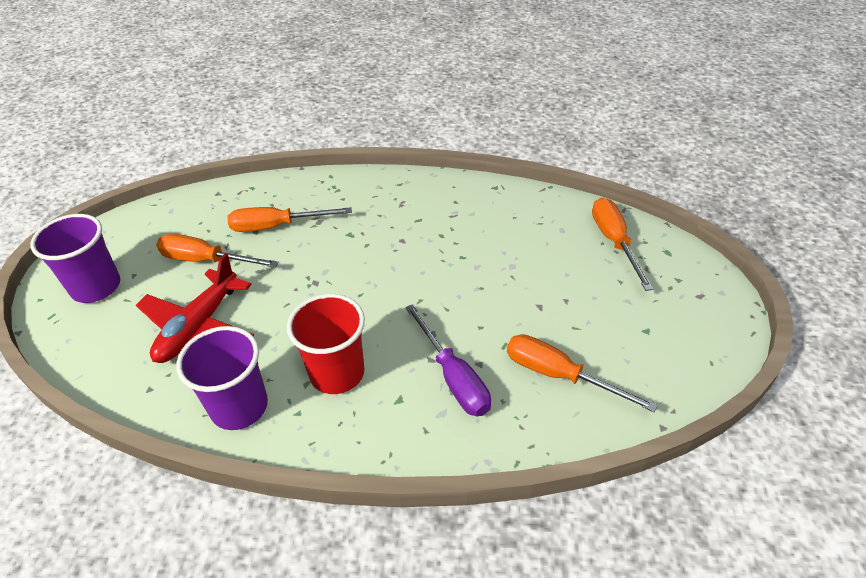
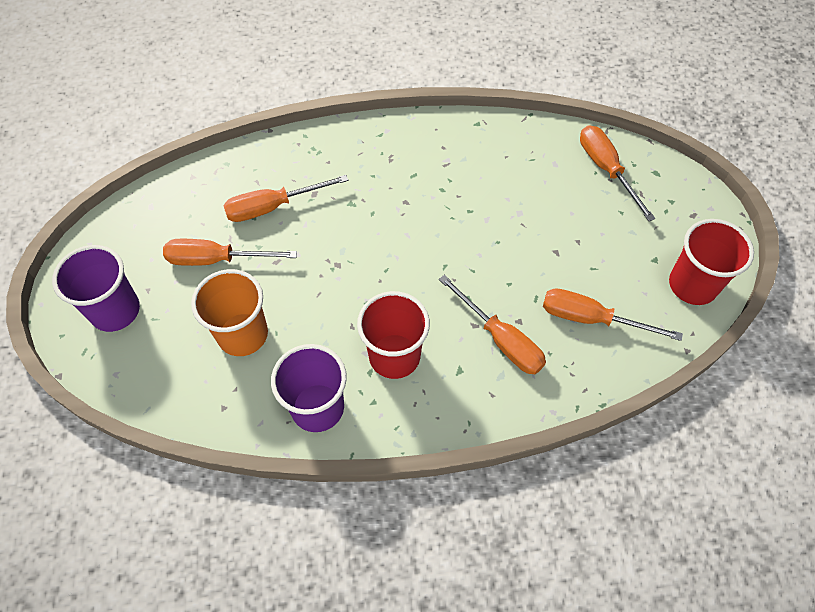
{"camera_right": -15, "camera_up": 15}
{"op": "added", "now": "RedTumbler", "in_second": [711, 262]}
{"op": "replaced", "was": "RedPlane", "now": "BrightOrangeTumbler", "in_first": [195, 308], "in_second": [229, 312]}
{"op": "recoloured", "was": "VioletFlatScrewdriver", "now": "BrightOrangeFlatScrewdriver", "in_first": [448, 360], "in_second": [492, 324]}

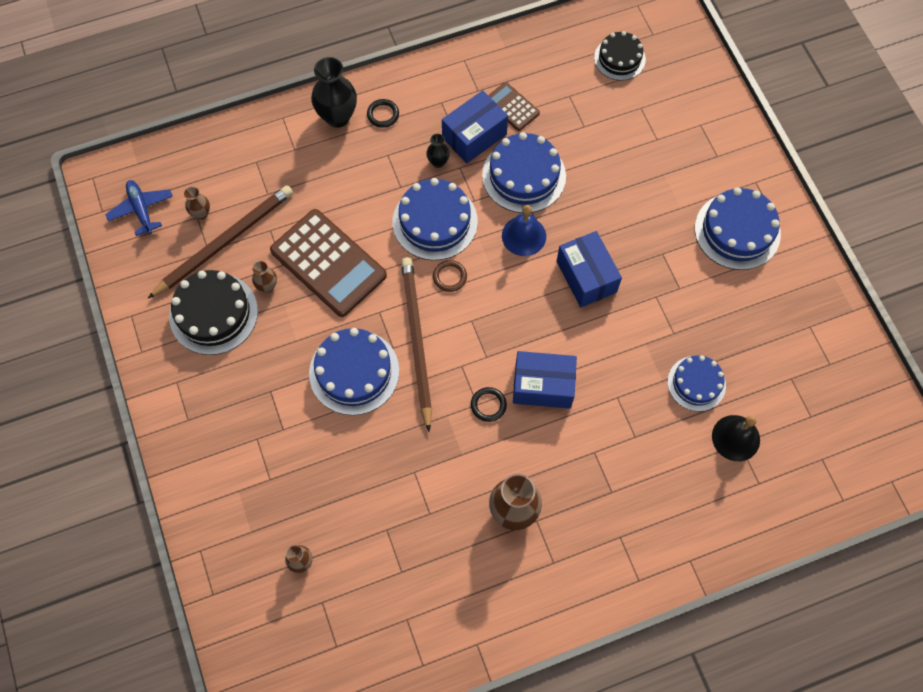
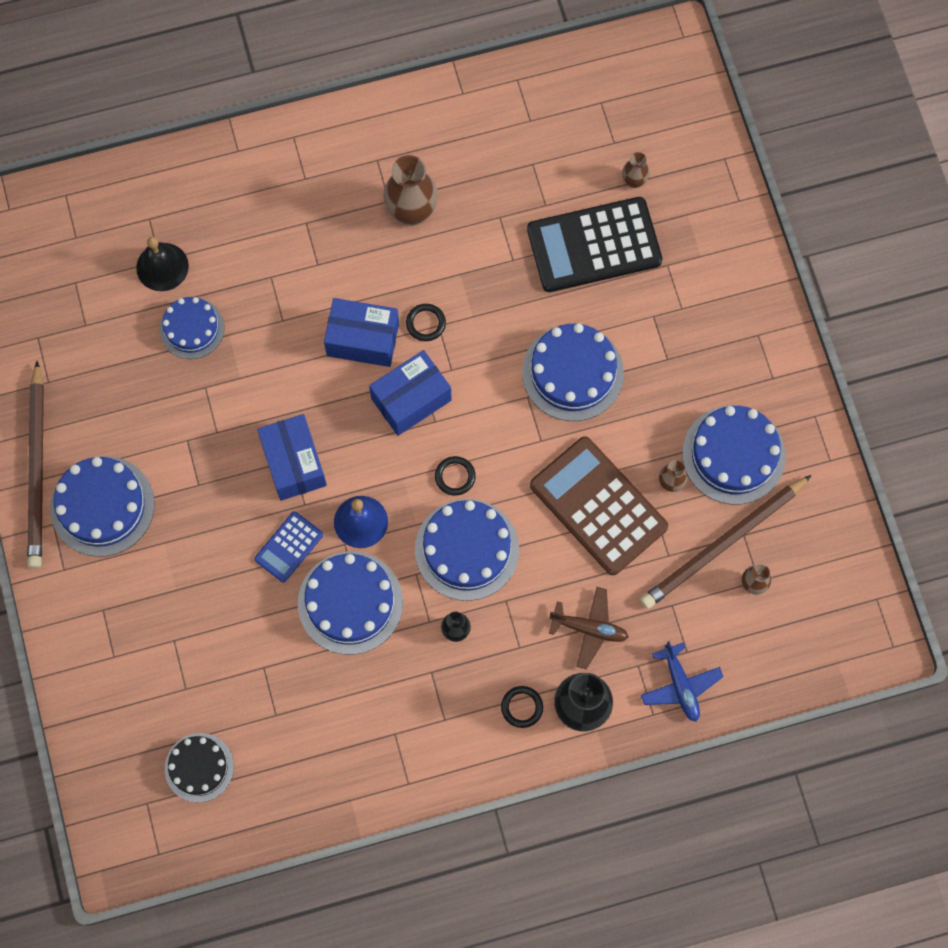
{"camera_right": -175, "camera_up": 5}
{"op": "removed", "was": "DarkBrownPocketCalculator", "in_first": [514, 106]}
{"op": "added", "now": "RoyalBluePocketCalculator", "in_second": [288, 546]}
{"op": "added", "now": "BlackPocketCalculator", "in_second": [595, 244]}
{"op": "added", "now": "DarkBrownPlane", "in_second": [589, 628]}
{"op": "moved", "was": "RoyalBluePlane", "in_first": [139, 208], "in_second": [682, 681]}
{"op": "moved", "was": "DarkBrownPencil", "in_first": [416, 344], "in_second": [35, 465]}
{"op": "moved", "was": "RoyalBlueParcel", "in_first": [475, 126], "in_second": [410, 393]}
{"op": "recoloured", "was": "BlackGateau", "now": "RoyalBlueGateau", "in_first": [213, 312], "in_second": [734, 455]}
{"op": "recoloured", "was": "DarkBrownHoop", "now": "BlackHoop", "in_first": [450, 276], "in_second": [455, 476]}

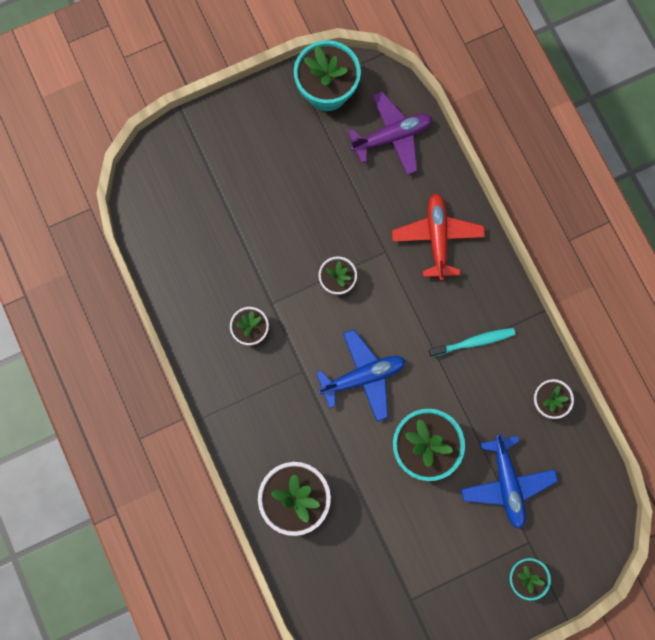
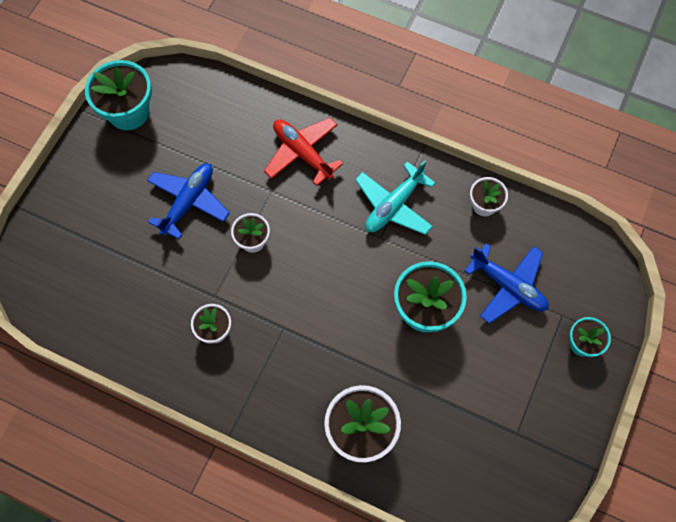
{"camera_right": -40, "camera_up": -10}
{"op": "removed", "was": "VioletPlane", "in_first": [390, 133]}
{"op": "moved", "was": "RoyalBluePlane", "in_first": [361, 375], "in_second": [188, 201]}
{"op": "replaced", "was": "TealToothbrush", "now": "TealPlane", "in_first": [472, 342], "in_second": [395, 197]}

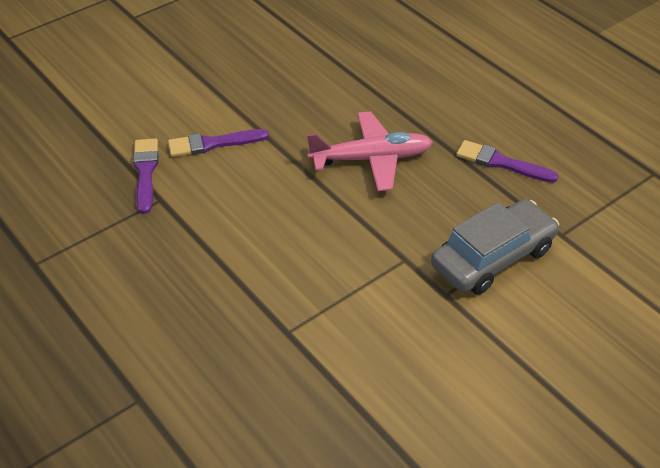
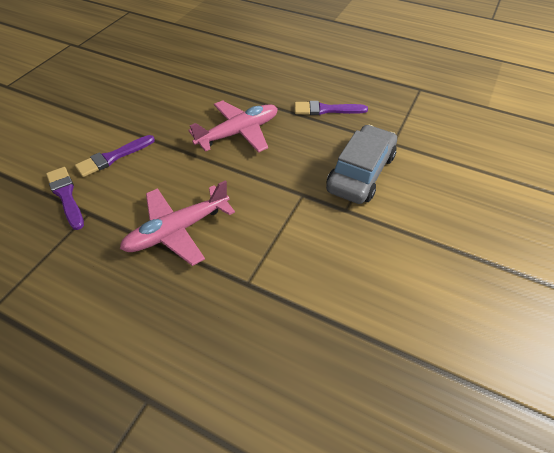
{"camera_right": -25, "camera_up": 5}
{"op": "added", "now": "RosyPlane", "in_second": [177, 223]}

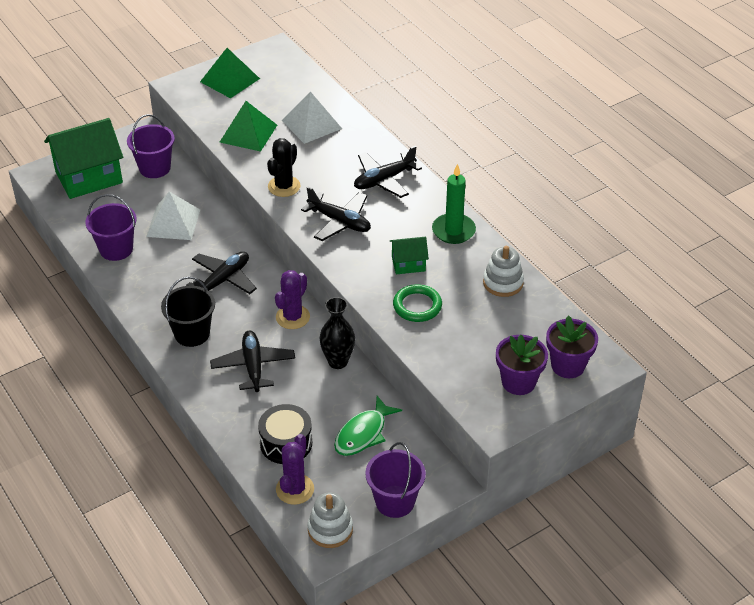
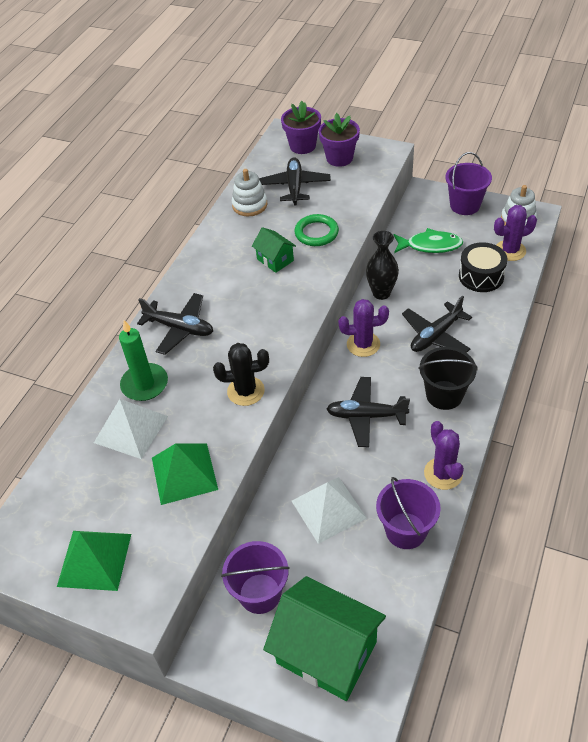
{"camera_right": -120, "camera_up": 5}
{"op": "added", "now": "VioletSaguaroCactus", "in_second": [444, 455]}
{"op": "moved", "was": "BlackPlane", "in_first": [336, 213], "in_second": [295, 181]}
{"op": "moved", "was": "GreenPillarCandle", "in_first": [454, 204], "in_second": [143, 360]}

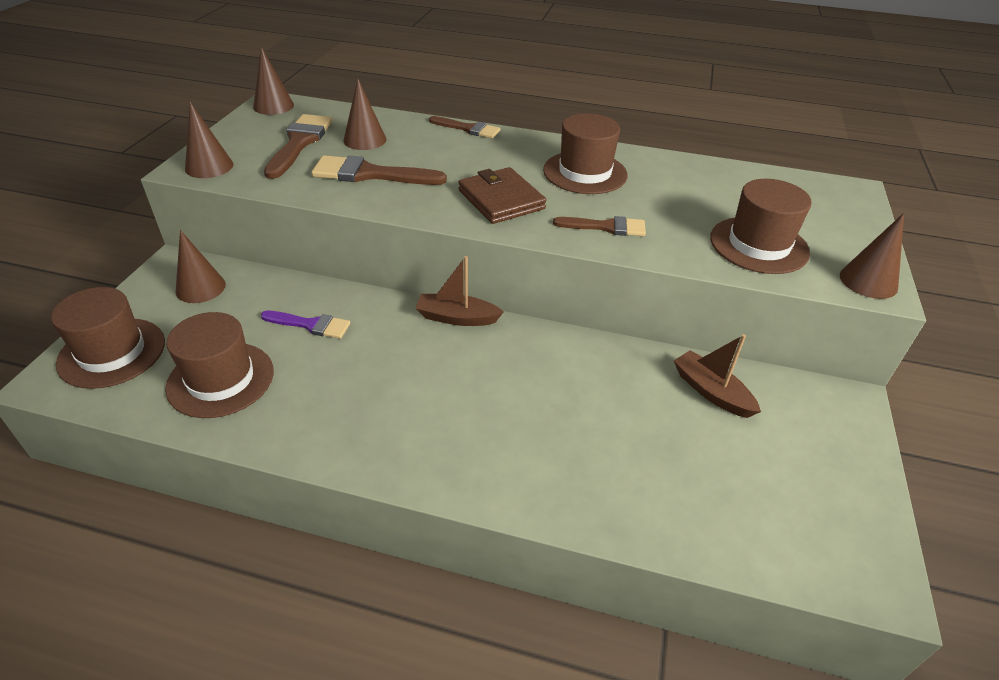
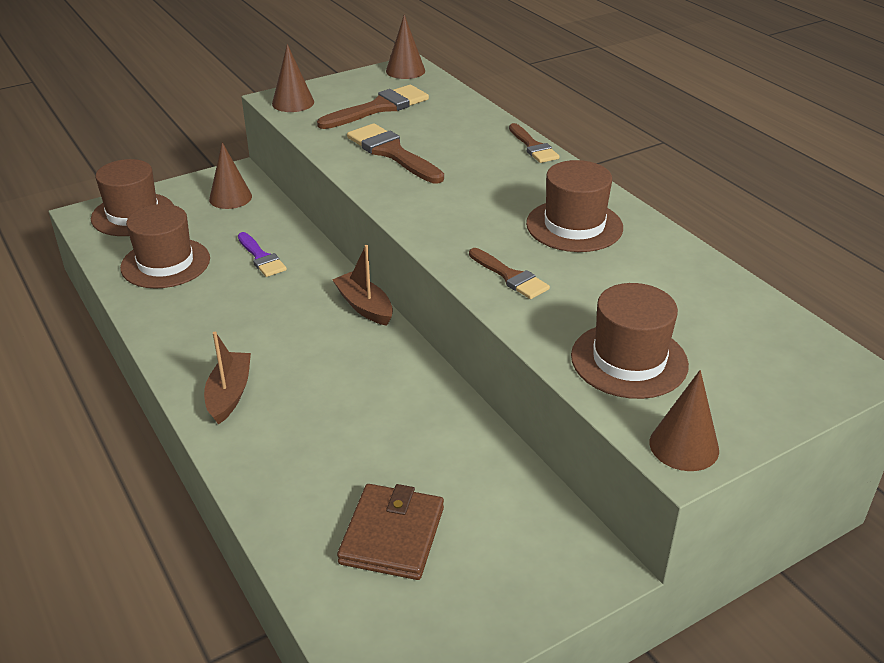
{"camera_right": 45, "camera_up": -5}
{"op": "removed", "was": "DarkBrownConeShape", "in_first": [364, 114]}
{"op": "moved", "was": "DarkBrownCardWallet", "in_first": [502, 195], "in_second": [390, 532]}
{"op": "moved", "was": "DarkBrownSailboat", "in_first": [717, 376], "in_second": [227, 378]}

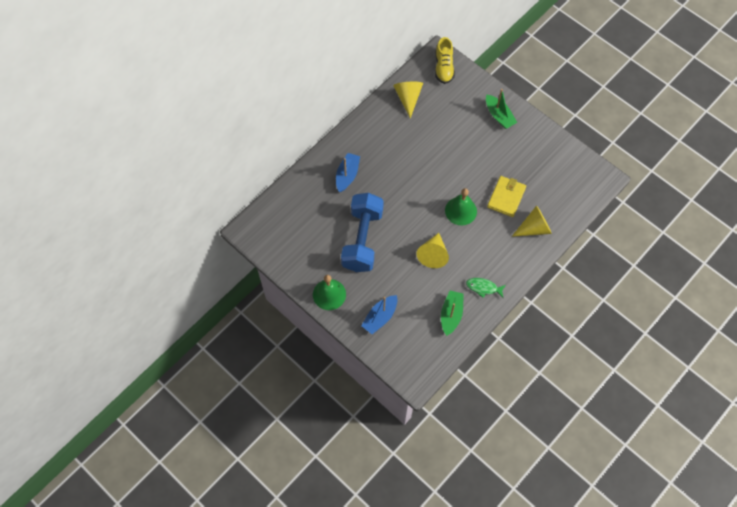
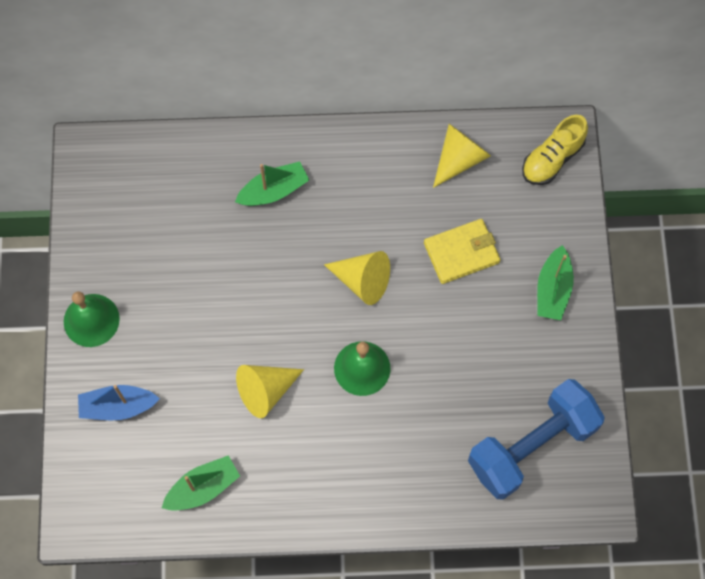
{"camera_right": 45, "camera_up": 5}
{"op": "removed", "was": "GreenToyFish", "in_first": [486, 288]}
{"op": "moved", "was": "RoyalBlueFreeWeight", "in_first": [362, 232], "in_second": [536, 439]}
{"op": "moved", "was": "BrightYellowCardWallet", "in_first": [506, 196], "in_second": [462, 251]}
{"op": "moved", "was": "BrightYellowConeShape", "in_first": [532, 221], "in_second": [357, 278]}
{"op": "recoloured", "was": "RoyalBlueSailboat", "now": "GreenSailboat", "in_first": [348, 172], "in_second": [272, 183]}

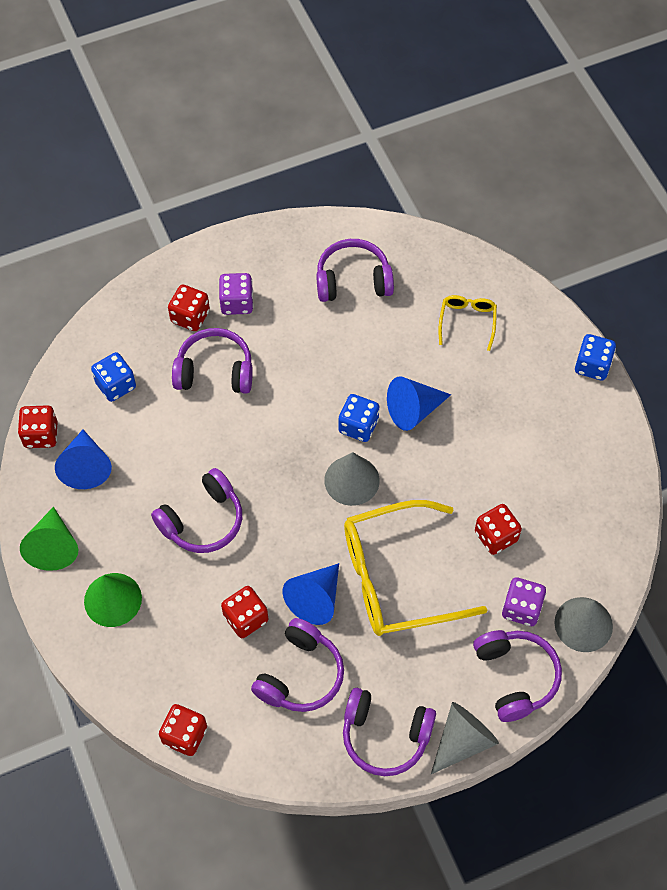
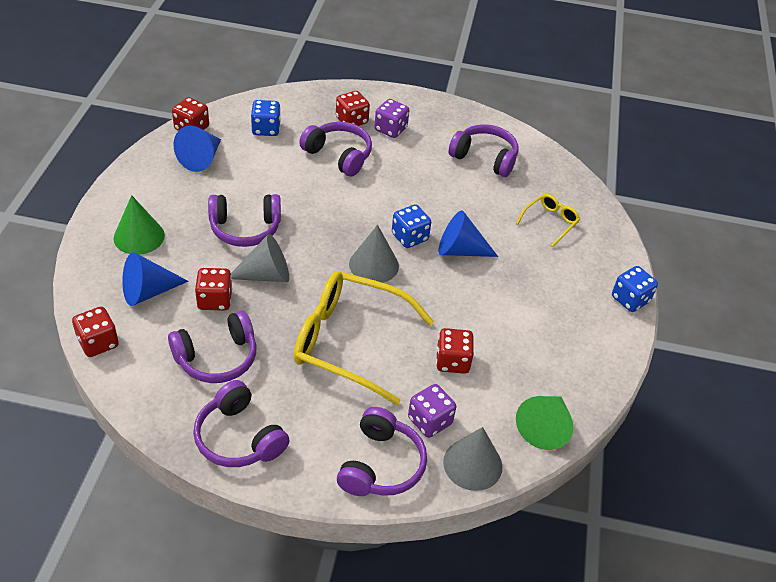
{"camera_right": 30, "camera_up": -15}
{"op": "moved", "was": "GreenConeShape", "in_first": [49, 539], "in_second": [544, 423]}
{"op": "moved", "was": "RoyalBlueConeShape", "in_first": [311, 594], "in_second": [155, 279]}
{"op": "moved", "was": "GrayConeShape", "in_first": [465, 738], "in_second": [260, 258]}

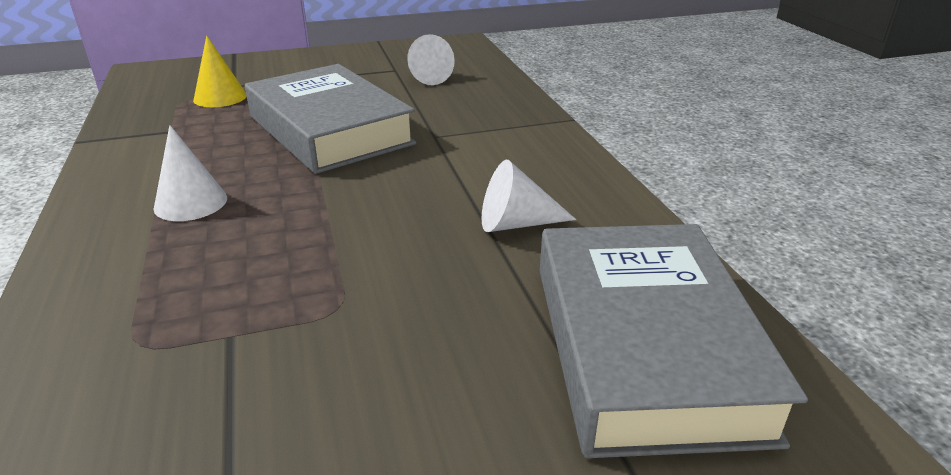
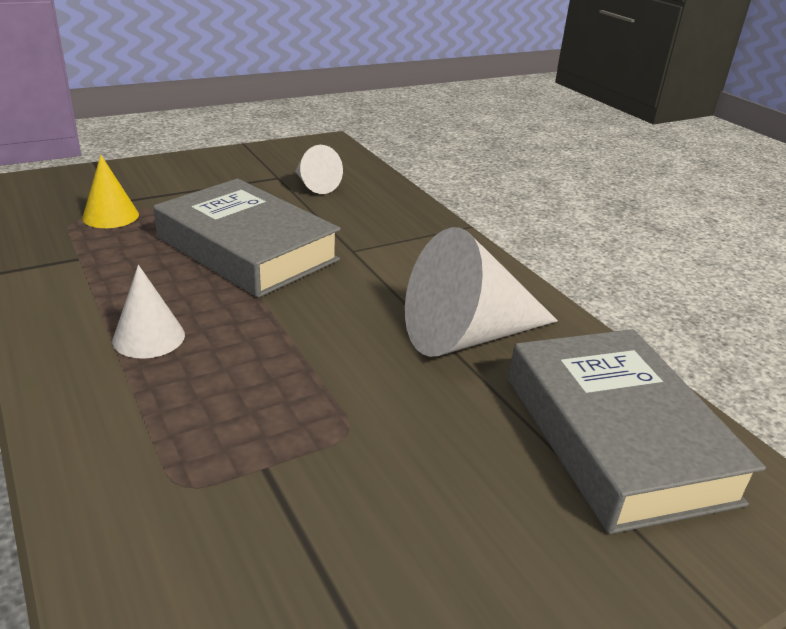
{"camera_right": -15, "camera_up": 0}
{"op": "resized", "was": "SnowWhiteConeShape", "in_first": [529, 196], "in_second": [481, 292], "ratio": 1.89}

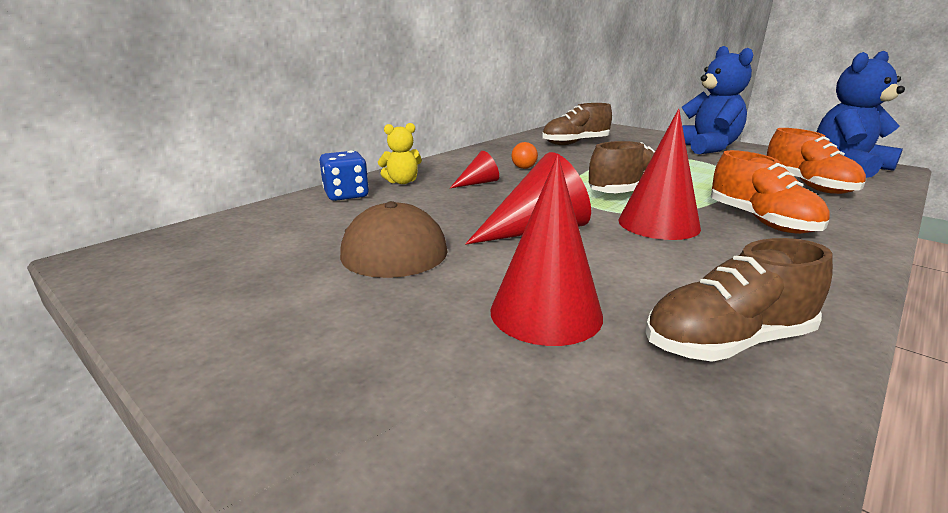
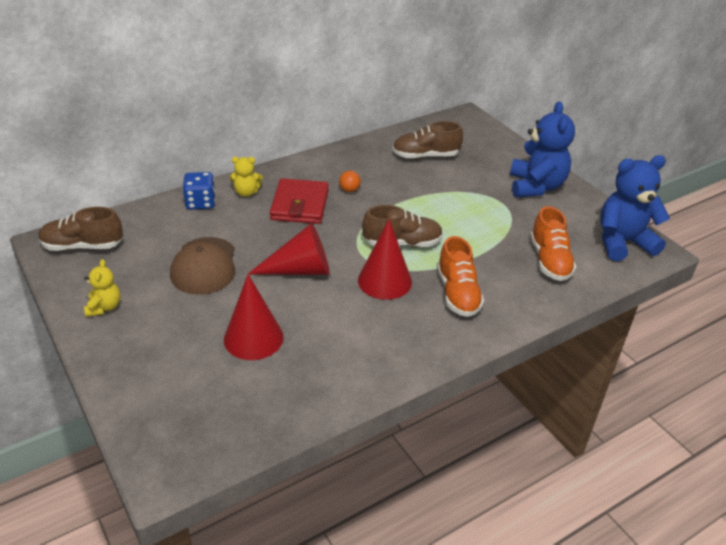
{"camera_right": 15, "camera_up": 15}
{"op": "added", "now": "BrightYellowTeddy", "in_second": [102, 288]}
{"op": "moved", "was": "DarkBrownLaceUpShoe", "in_first": [739, 300], "in_second": [81, 229]}
{"op": "replaced", "was": "RedConeShape", "now": "RedCardWallet", "in_first": [474, 169], "in_second": [299, 201]}

